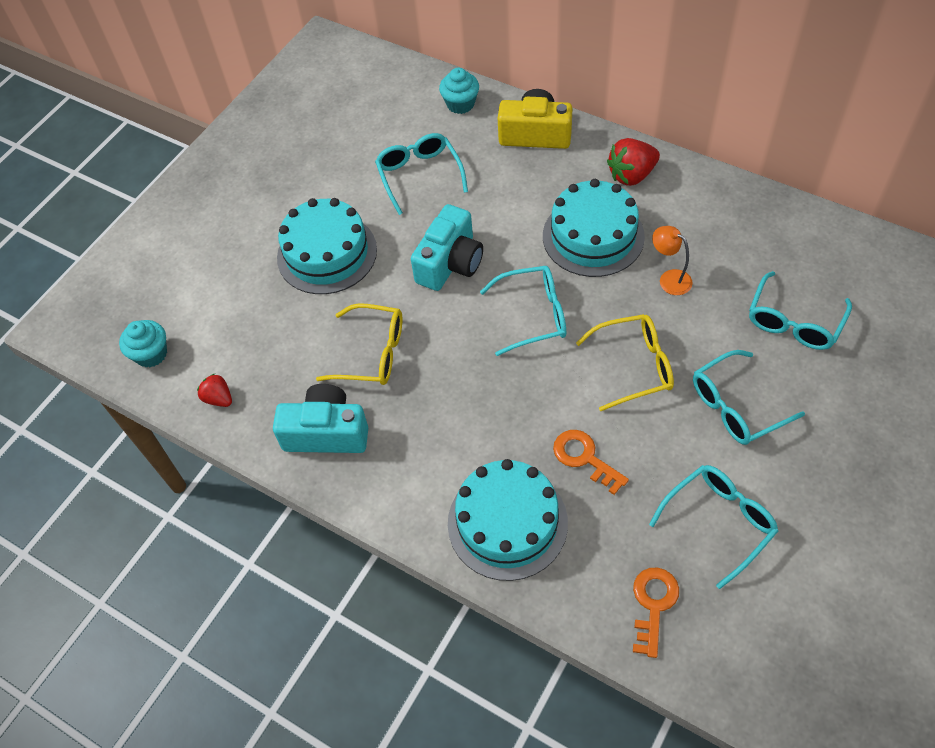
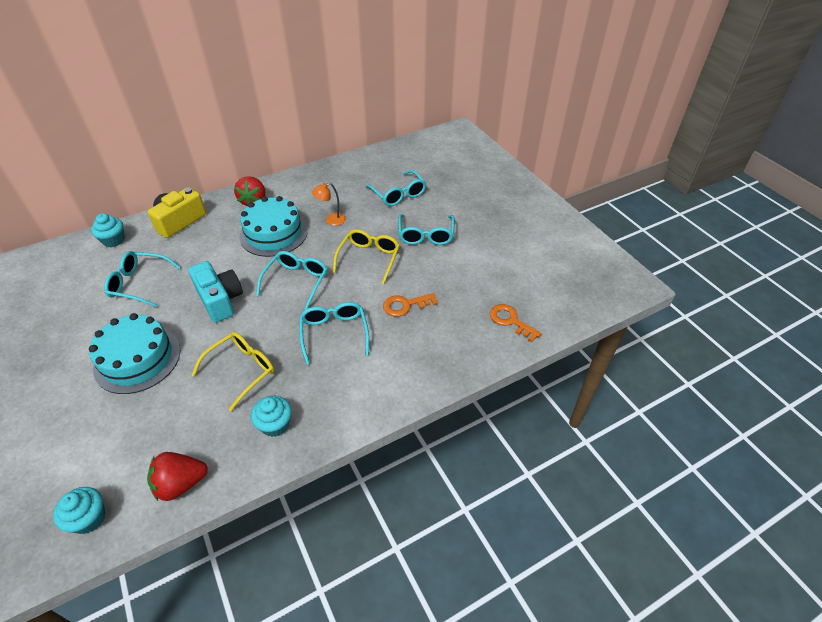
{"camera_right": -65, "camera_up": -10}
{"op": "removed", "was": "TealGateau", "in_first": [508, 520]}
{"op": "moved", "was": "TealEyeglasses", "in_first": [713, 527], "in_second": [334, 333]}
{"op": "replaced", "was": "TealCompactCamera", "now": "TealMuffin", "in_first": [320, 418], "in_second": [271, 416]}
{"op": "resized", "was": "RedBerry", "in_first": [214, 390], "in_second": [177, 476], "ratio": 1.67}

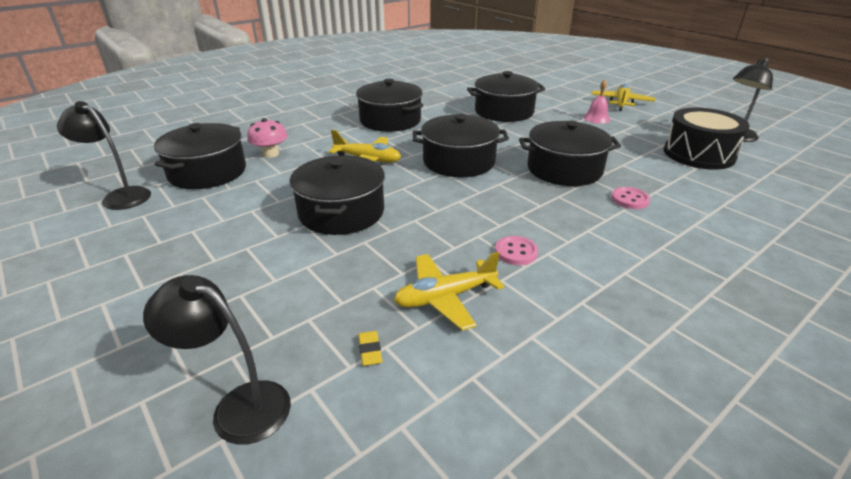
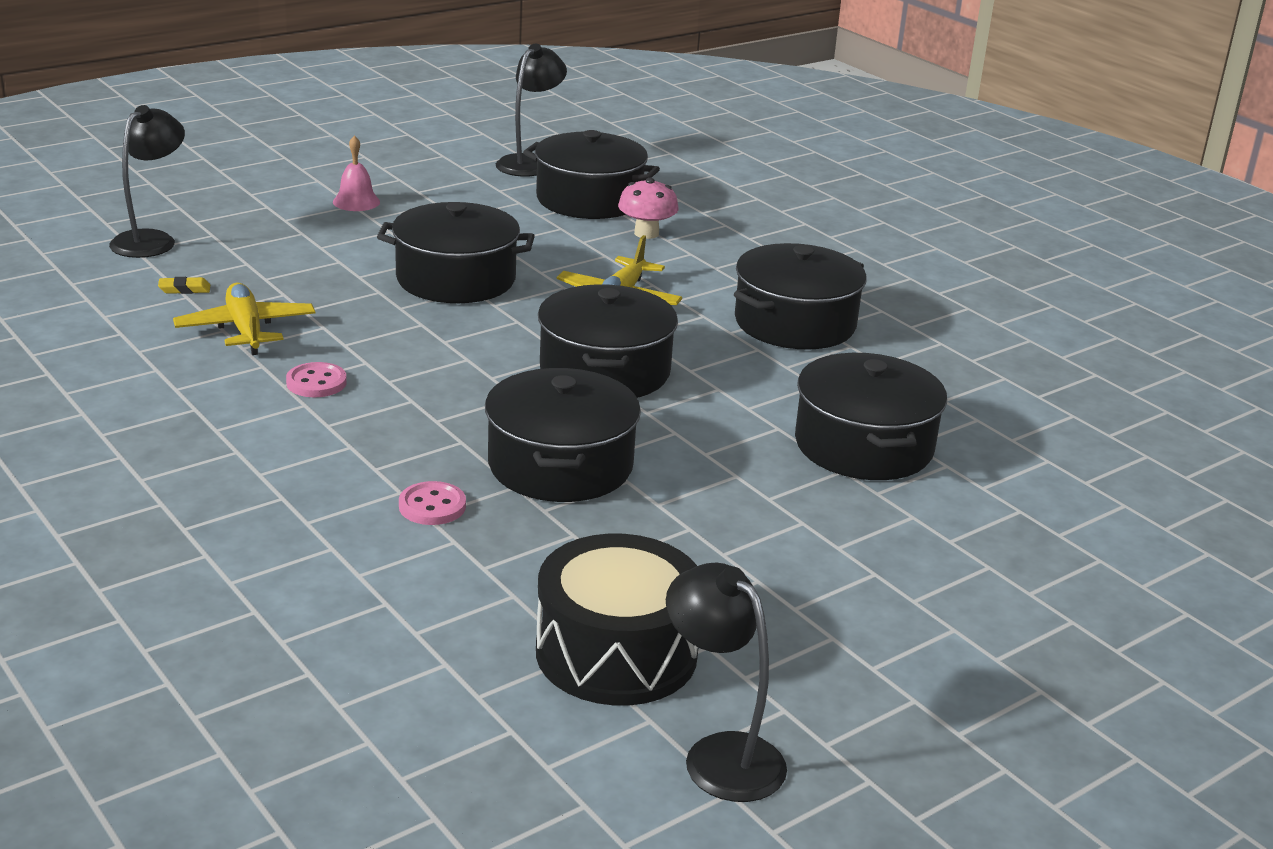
{"camera_right": 90, "camera_up": -5}
{"op": "removed", "was": "BrightYellowPlane", "in_first": [623, 97]}
{"op": "moved", "was": "RosyBell", "in_first": [596, 101], "in_second": [356, 173]}

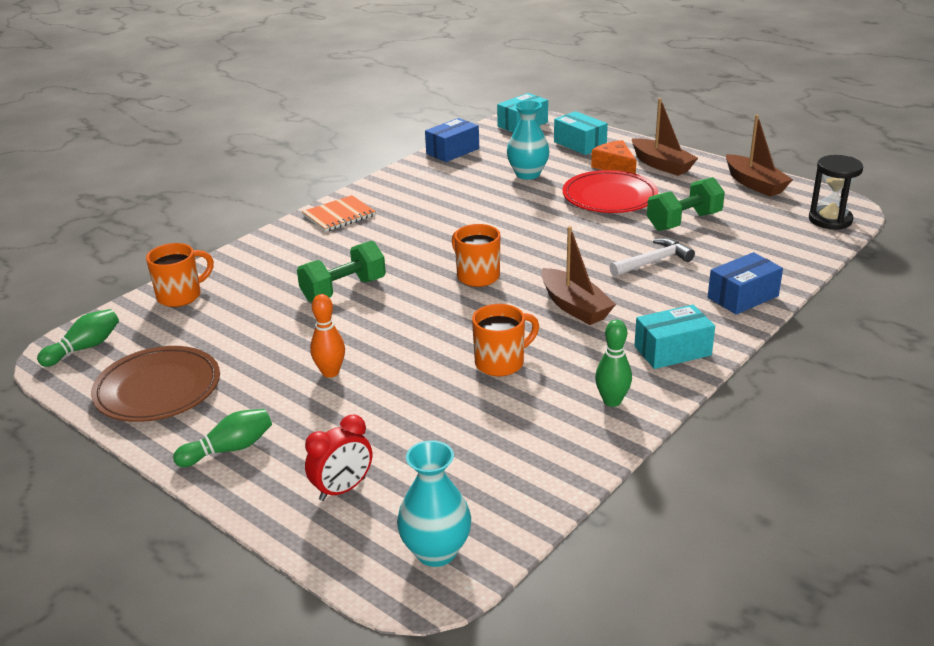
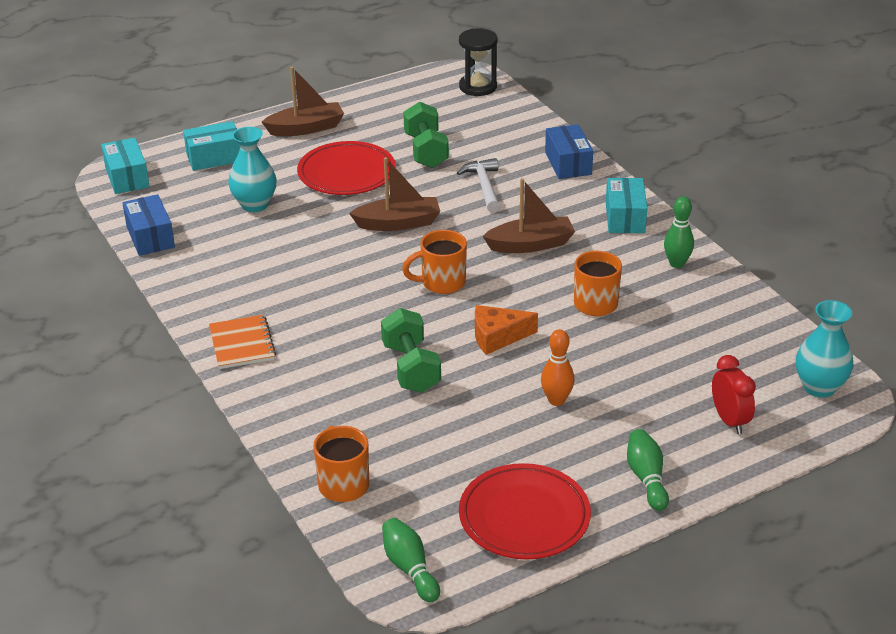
{"camera_right": -70, "camera_up": 5}
{"op": "moved", "was": "BrightOrangeCheese", "in_first": [614, 157], "in_second": [506, 330]}
{"op": "moved", "was": "DarkBrownSailboat", "in_first": [759, 155], "in_second": [394, 194]}
{"op": "recoloured", "was": "DarkBrownFlatDish", "now": "RedFlatDish", "in_first": [155, 384], "in_second": [525, 511]}

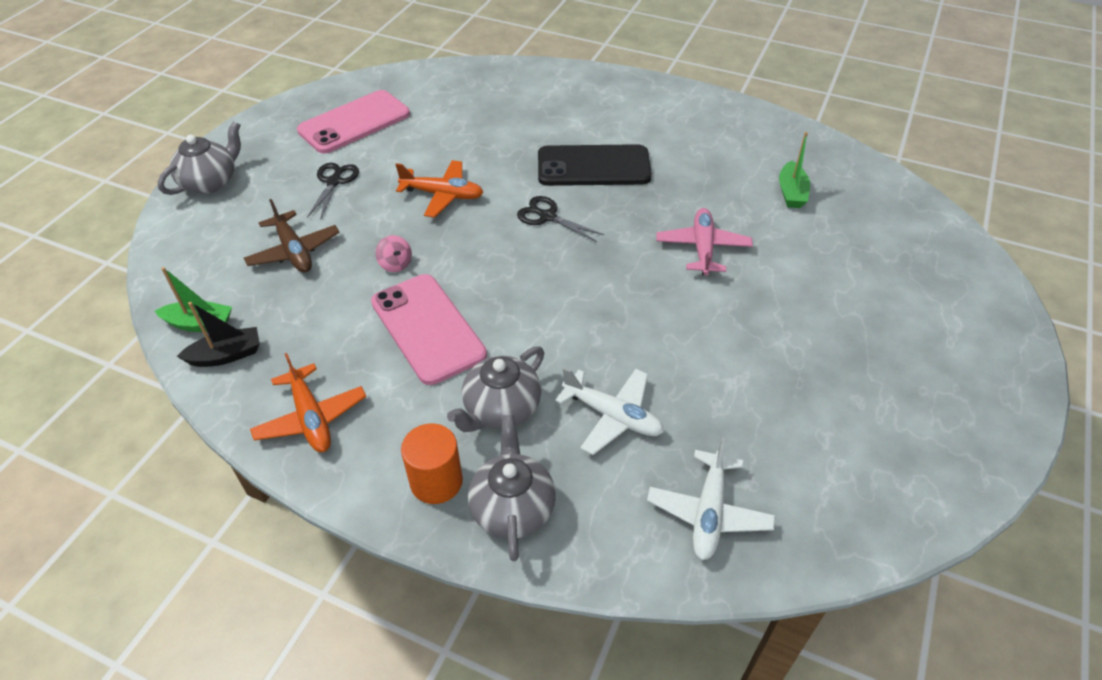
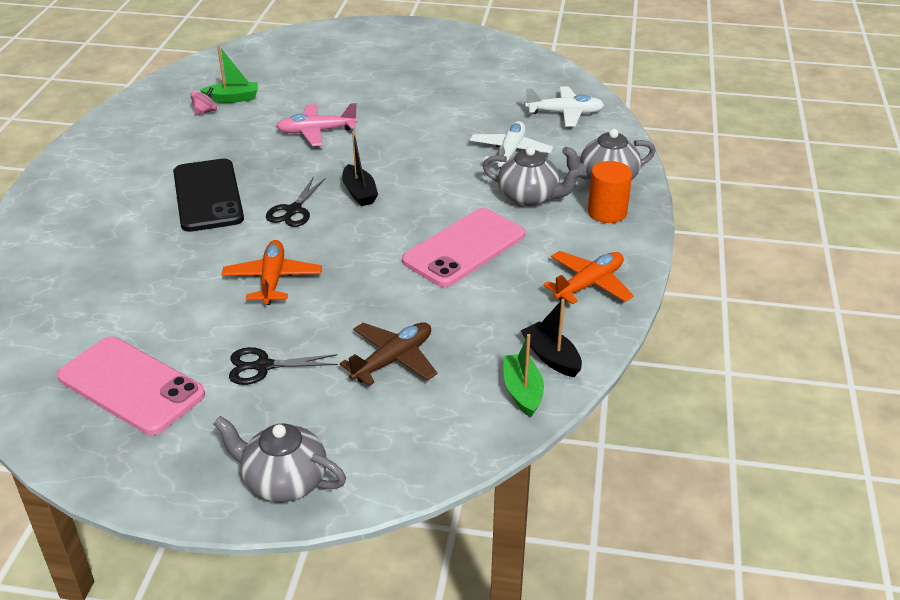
{"camera_right": -105, "camera_up": -10}
{"op": "added", "now": "BlackSailboat", "in_second": [360, 168]}
{"op": "moved", "was": "RosySpinningTop", "in_first": [394, 253], "in_second": [203, 101]}

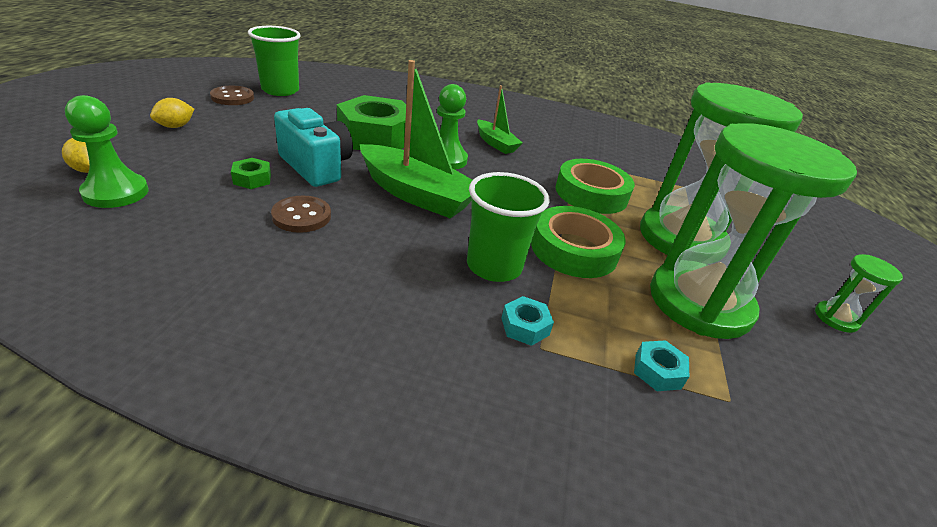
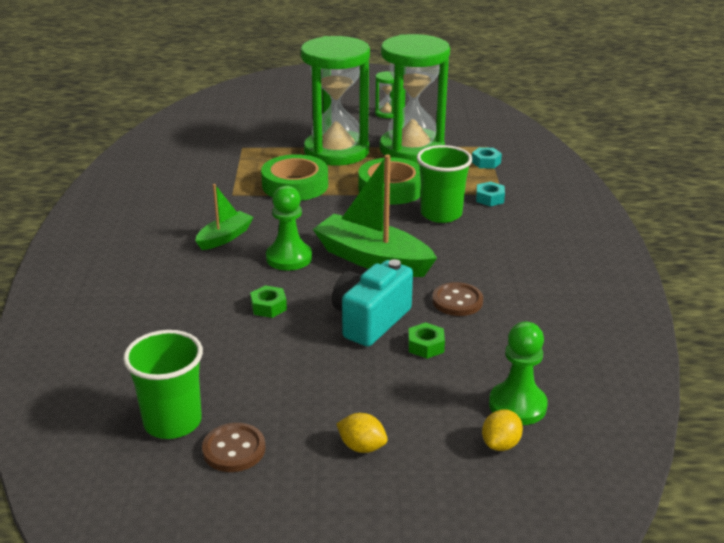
{"camera_right": -100, "camera_up": -5}
{"op": "turned", "was": "GreenSailboat", "in_first": [416, 139], "in_second": [375, 216], "clockwise": -75}
{"op": "resized", "was": "GreenHexagonNut", "in_first": [374, 122], "in_second": [268, 301], "ratio": 0.41}

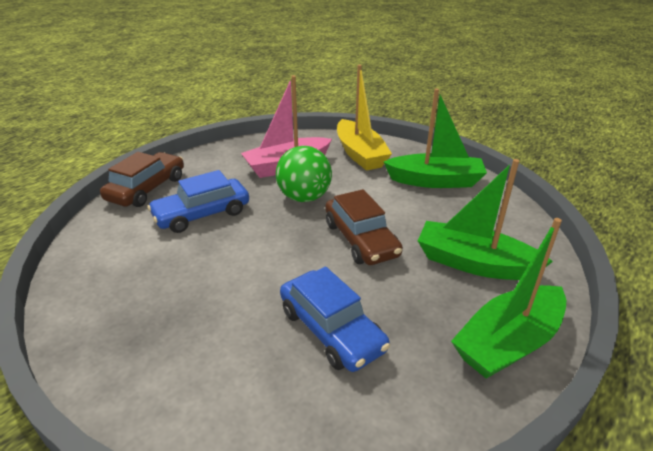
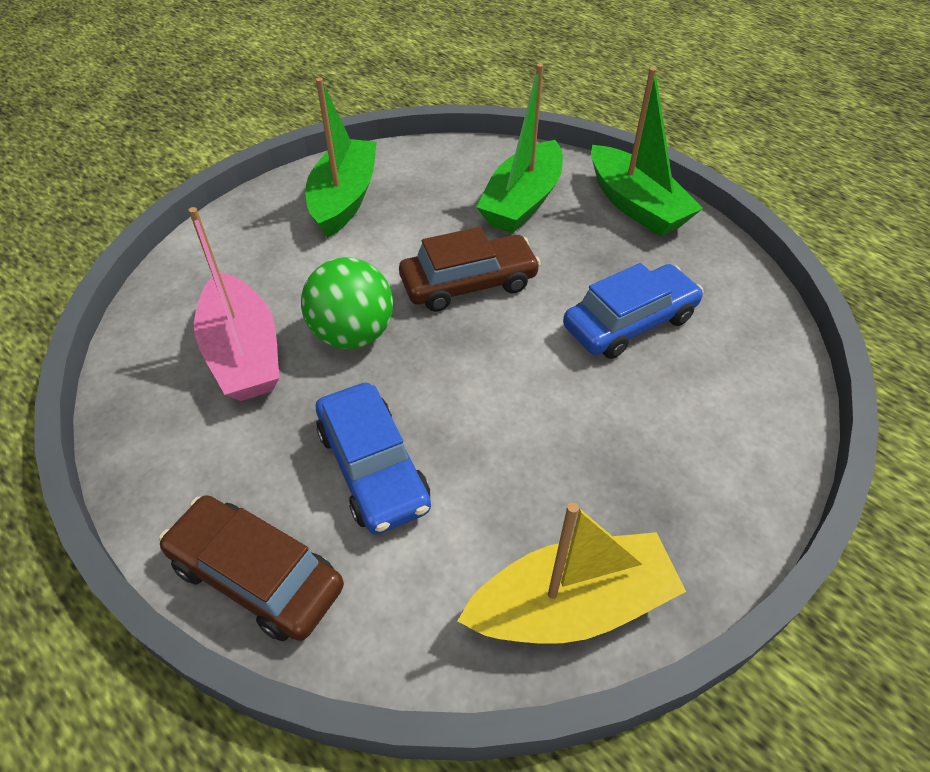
{"camera_right": -85, "camera_up": 15}
{"op": "moved", "was": "BrightYellowSailboat", "in_first": [364, 118], "in_second": [571, 573]}

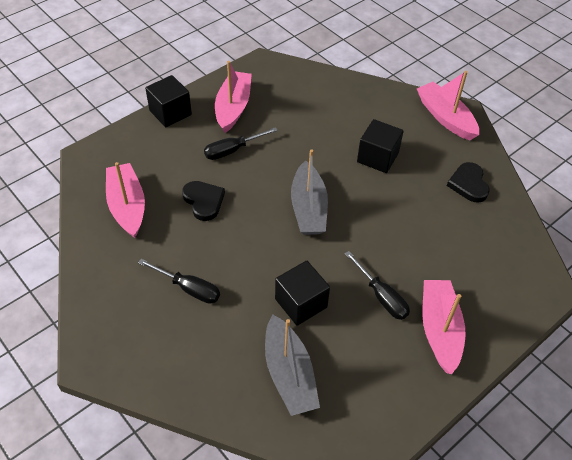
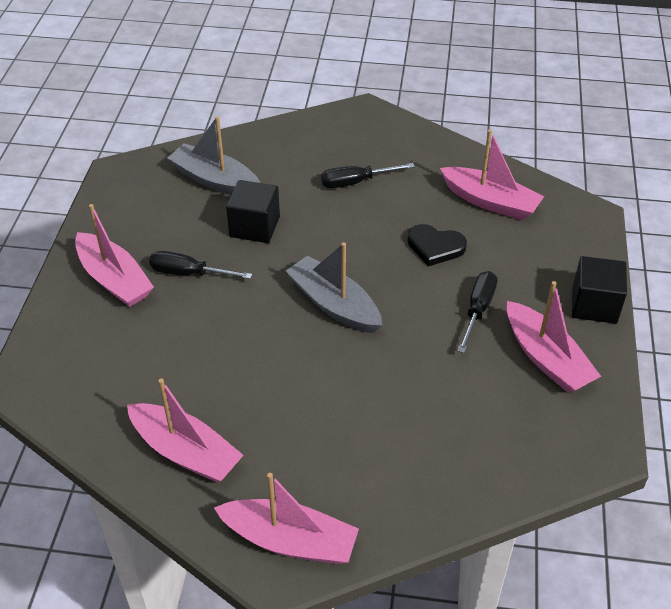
{"camera_right": 140, "camera_up": -5}
{"op": "removed", "was": "BlackBlock", "in_first": [380, 146]}
{"op": "replaced", "was": "BlackHeart", "now": "RosySailboat", "in_first": [468, 182], "in_second": [185, 430]}

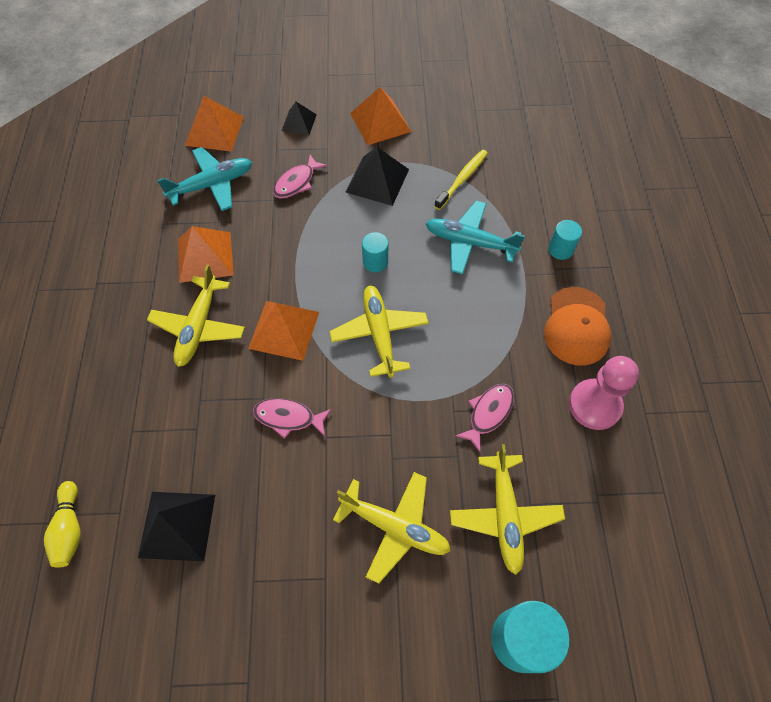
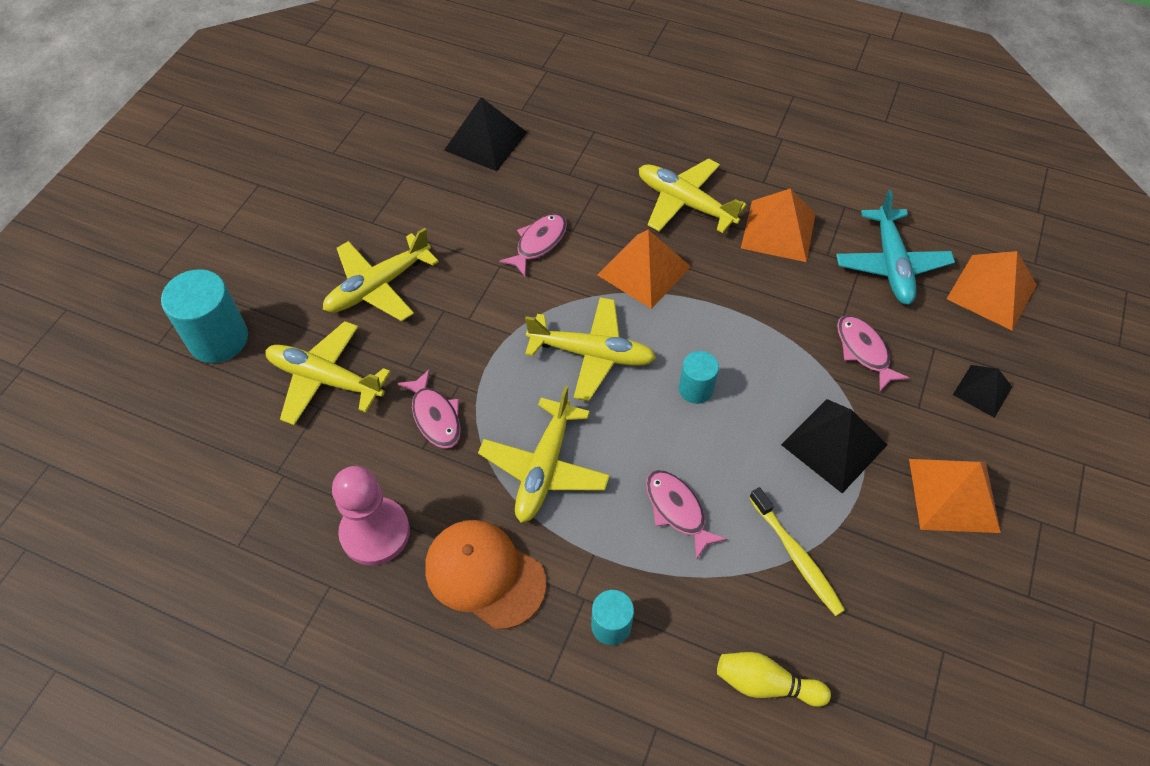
{"camera_right": 115, "camera_up": -5}
{"op": "added", "now": "BrightYellowPlane", "in_second": [544, 454]}
{"op": "moved", "was": "BrightYellowSkittle", "in_first": [62, 524], "in_second": [774, 679]}
{"op": "replaced", "was": "TealPlane", "now": "RosyToyFish", "in_first": [475, 238], "in_second": [686, 515]}

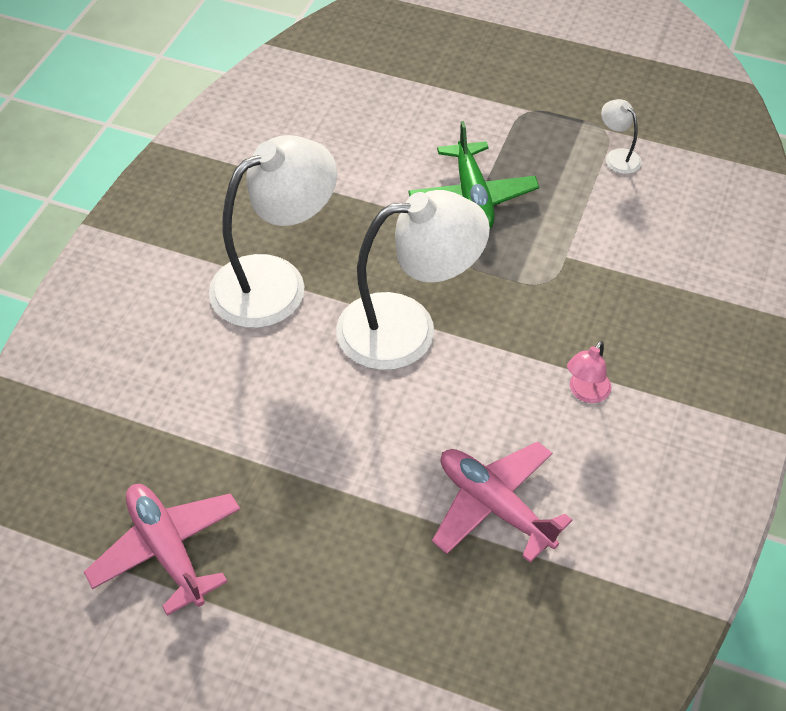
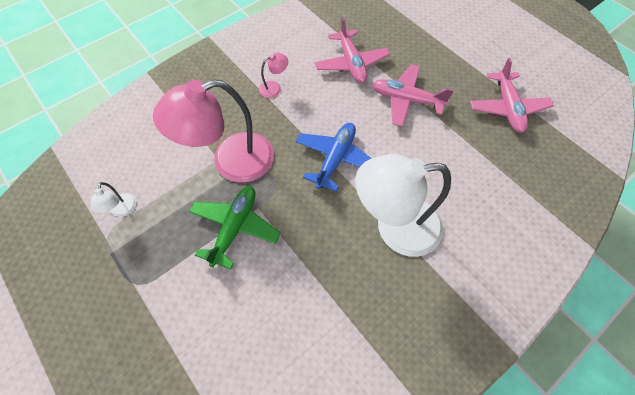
{"camera_right": -150, "camera_up": 10}
{"op": "added", "now": "RosyLamp", "in_second": [213, 130]}
{"op": "added", "now": "RosyPlane", "in_second": [413, 95]}
{"op": "replaced", "was": "SnowWhiteLamp", "now": "RoyalBluePlane", "in_first": [413, 280], "in_second": [333, 157]}

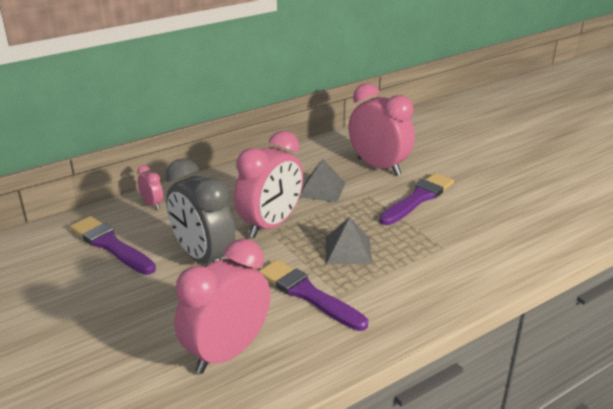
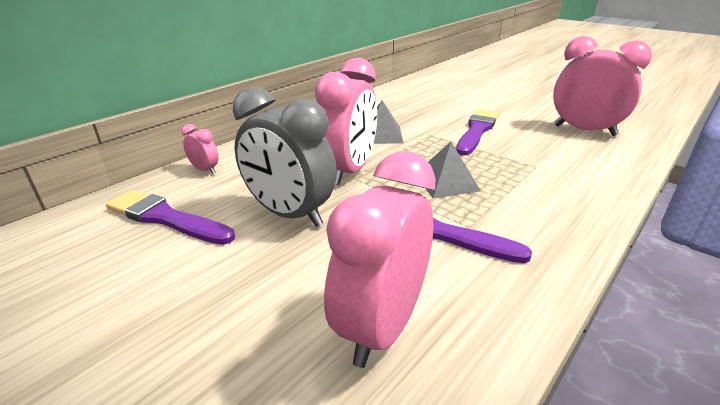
{"camera_right": -15, "camera_up": 0}
{"op": "moved", "was": "RosyAlarmClock", "in_first": [381, 129], "in_second": [602, 86]}

